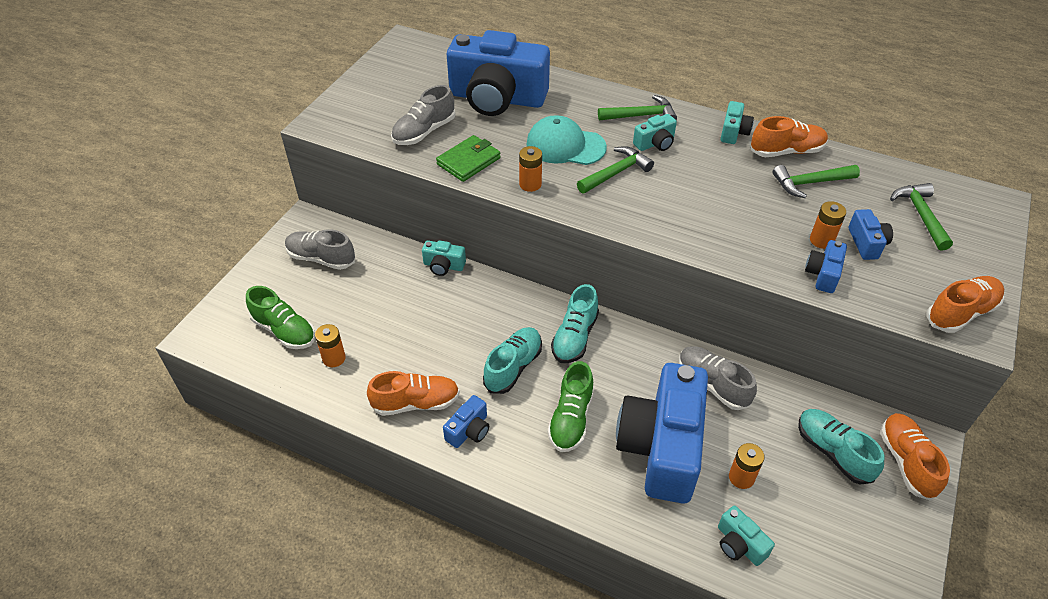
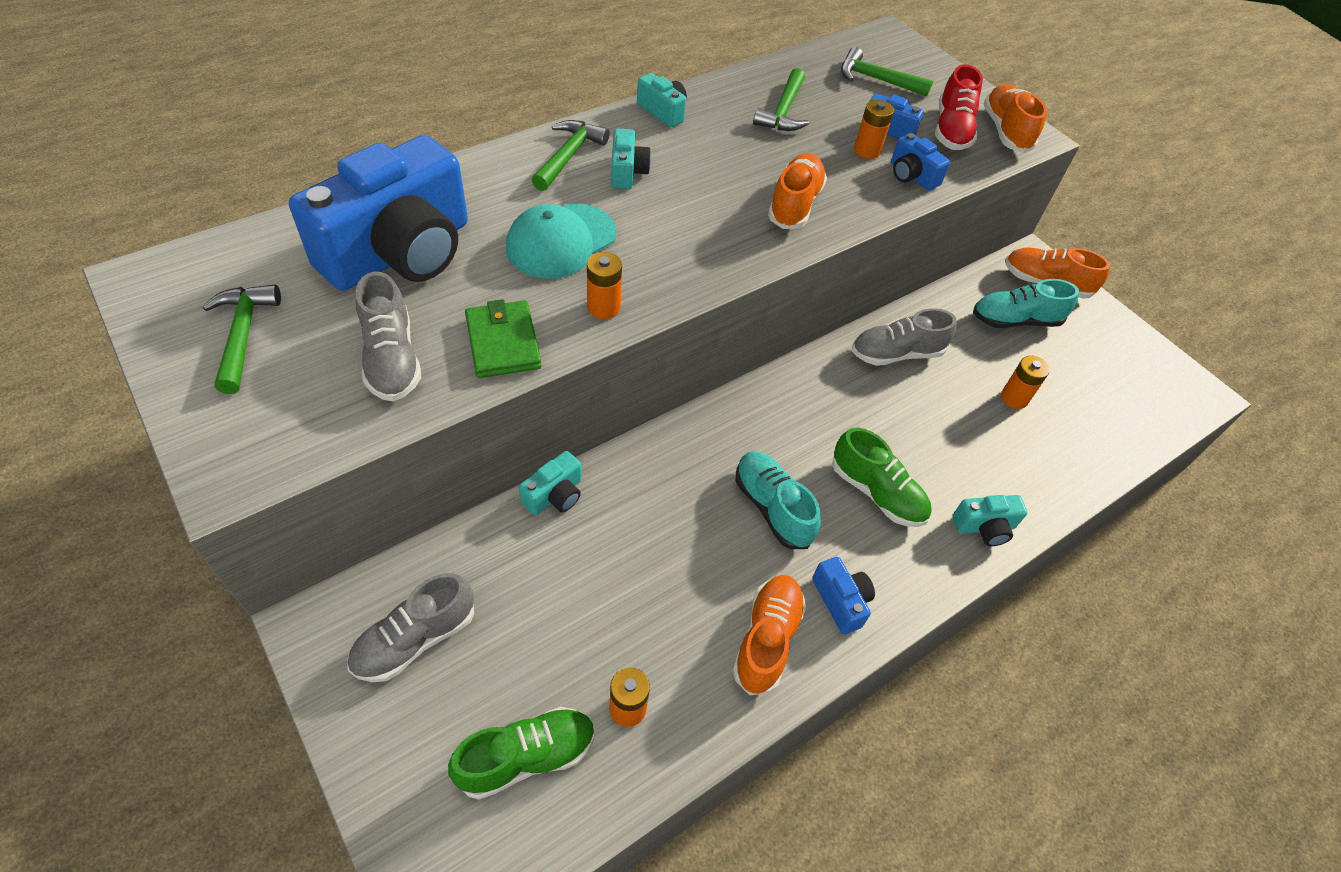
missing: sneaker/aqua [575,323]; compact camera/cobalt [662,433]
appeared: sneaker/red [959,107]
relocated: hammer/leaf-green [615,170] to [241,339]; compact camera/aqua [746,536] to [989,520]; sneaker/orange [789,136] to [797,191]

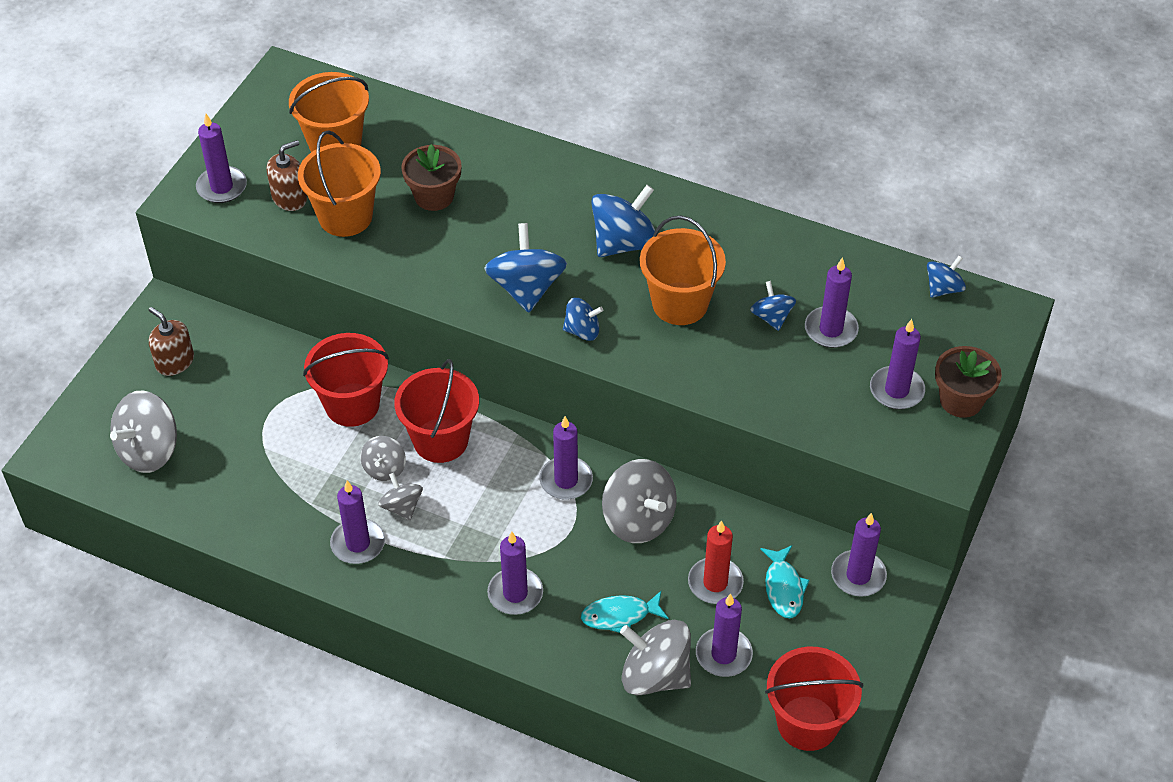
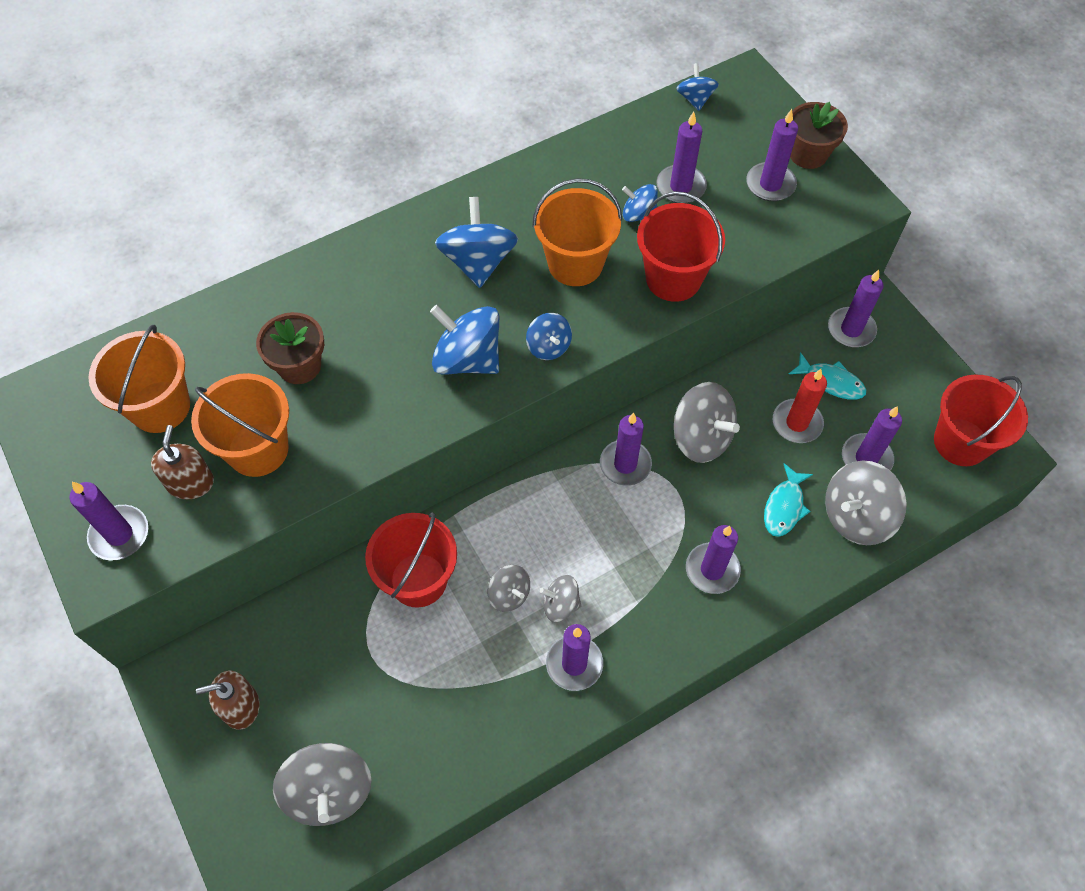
relocated: sand bucket/red [436,411] to [681,246]
spun: whirligig/cobalt [583,319] = [549,336] 120 degrees clockwise; whirligig/gray [639,501] = [707,422] 45 degrees clockwise

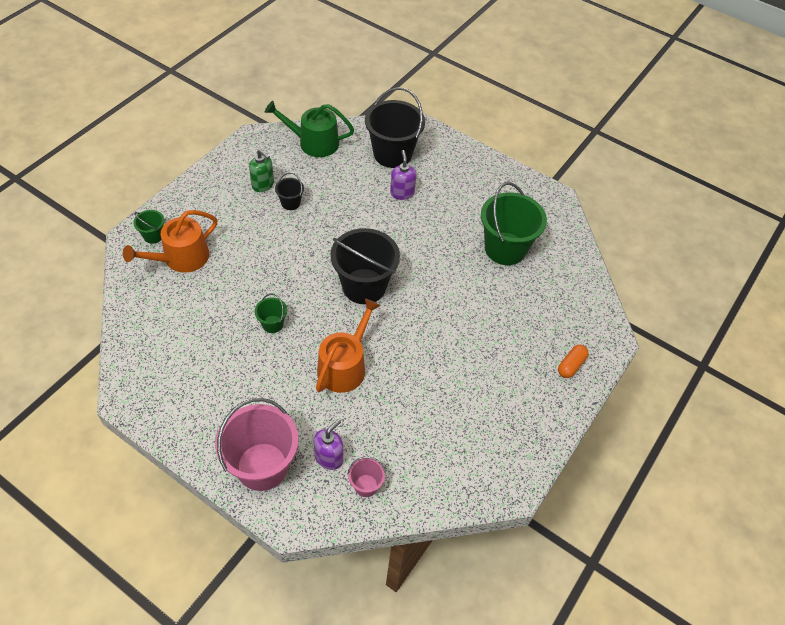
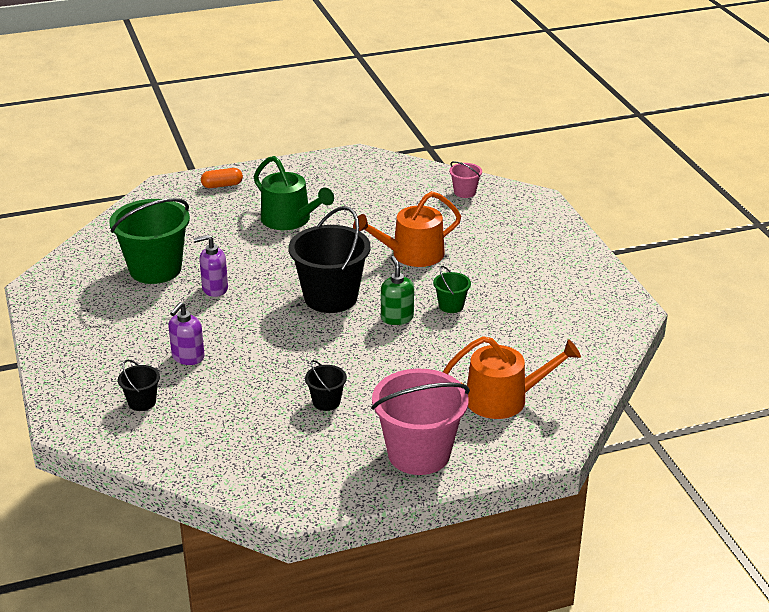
missing: sand bucket/leaf-green [149,227]
relocated: sand bucket/rosy [256,444] to [420,422]; soap pump/leaf-green [261,170] to [397,290]; sprinkling can/leaf-green [309,129] to [294,193]; soap pump/purple [328,444] to [210,266]
size: sand bucket/black [395,127] = [139,385] x0.46

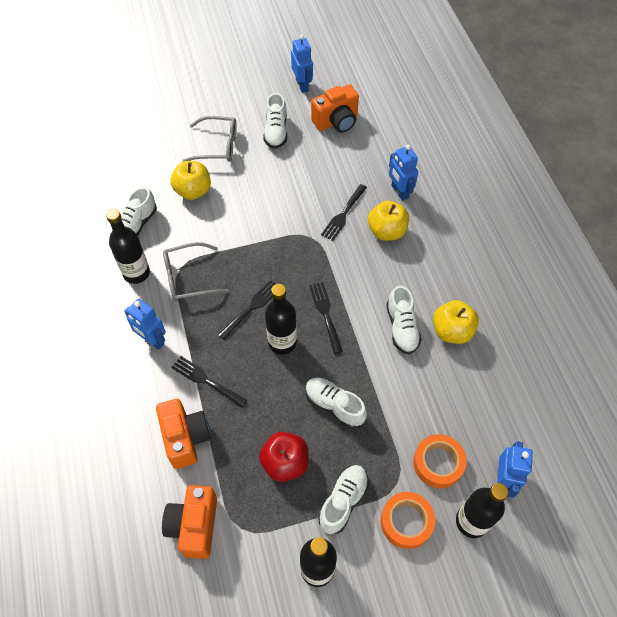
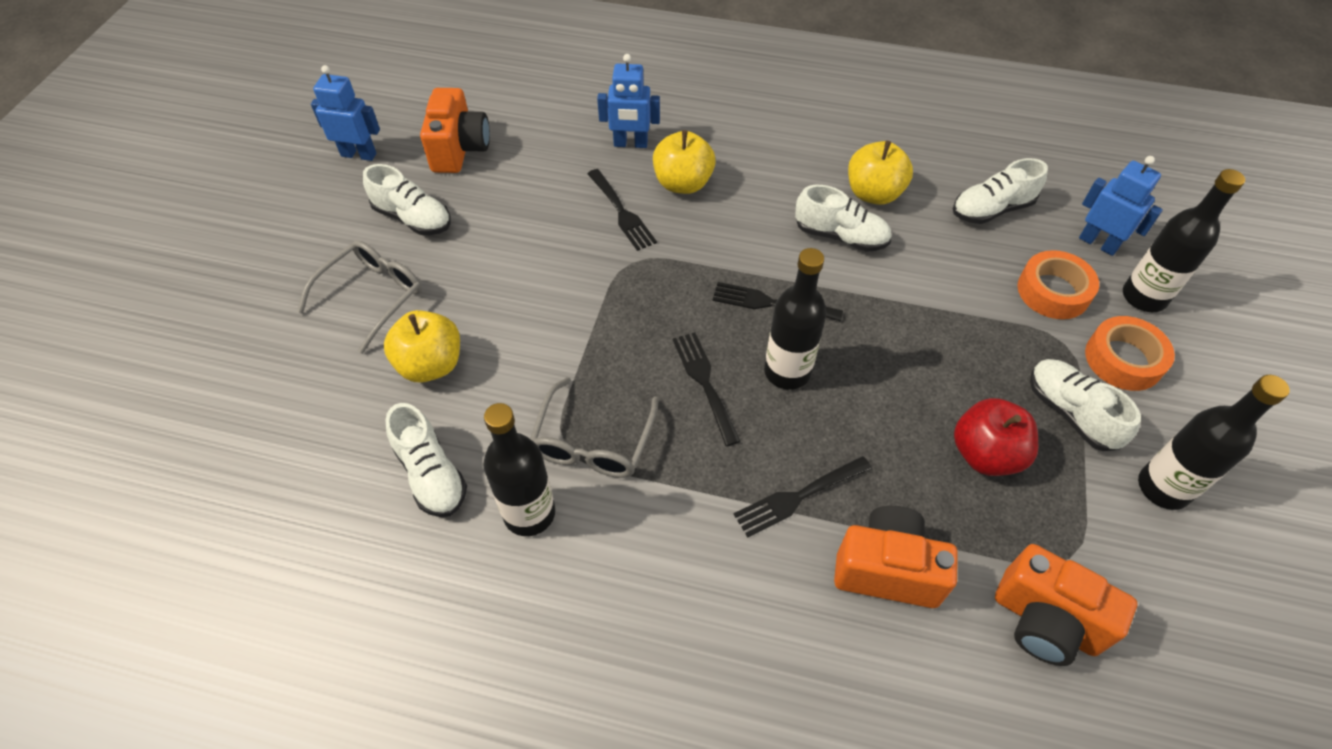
missing: robot figure/cobalt [145,324]
relocated: sneaker/white [336,402] to [1000,191]

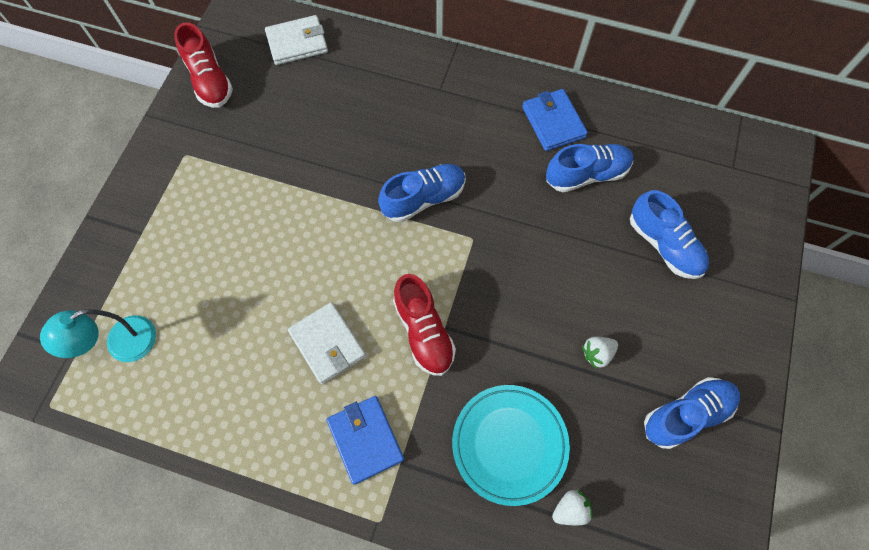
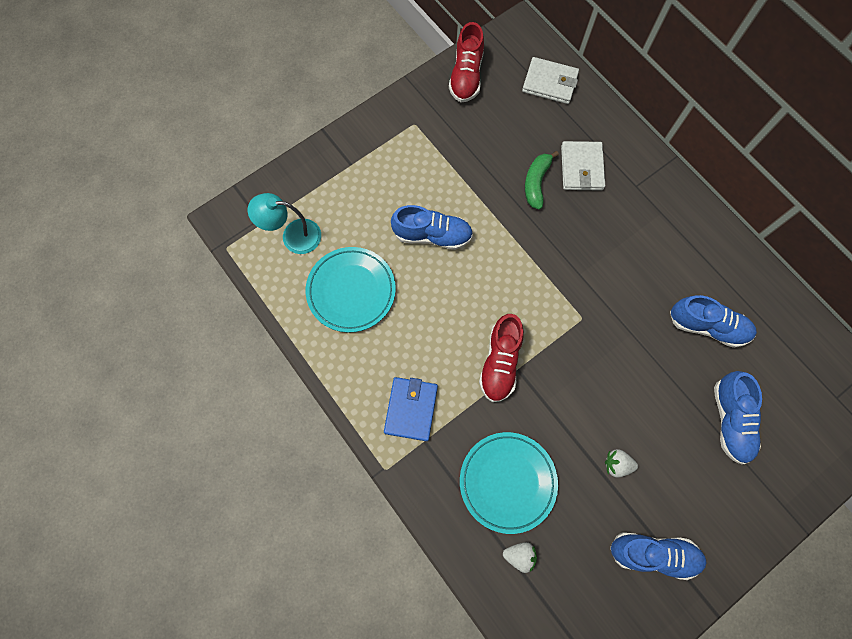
missing: billfold/cobalt [555,120]
appeared: flat dish/aqua [351,290]; banana fruit/leaf-green [542,180]
relocated: billfold/white [327,343] to [583,166]; sneaker/cobalt [422,193] to [432,227]

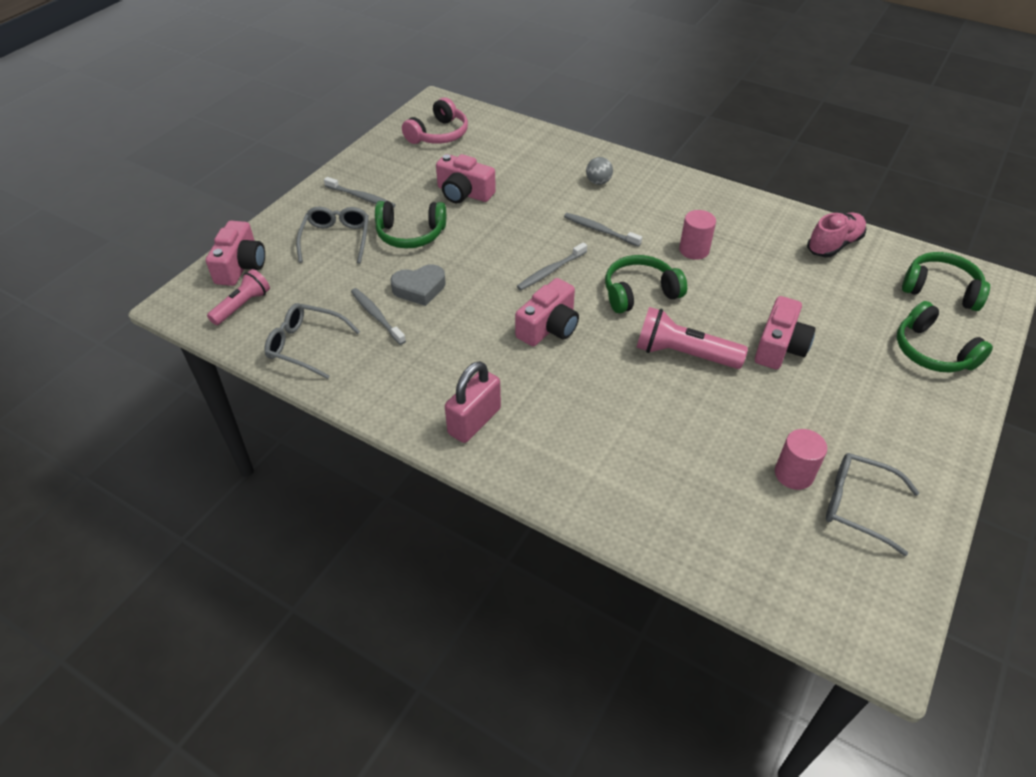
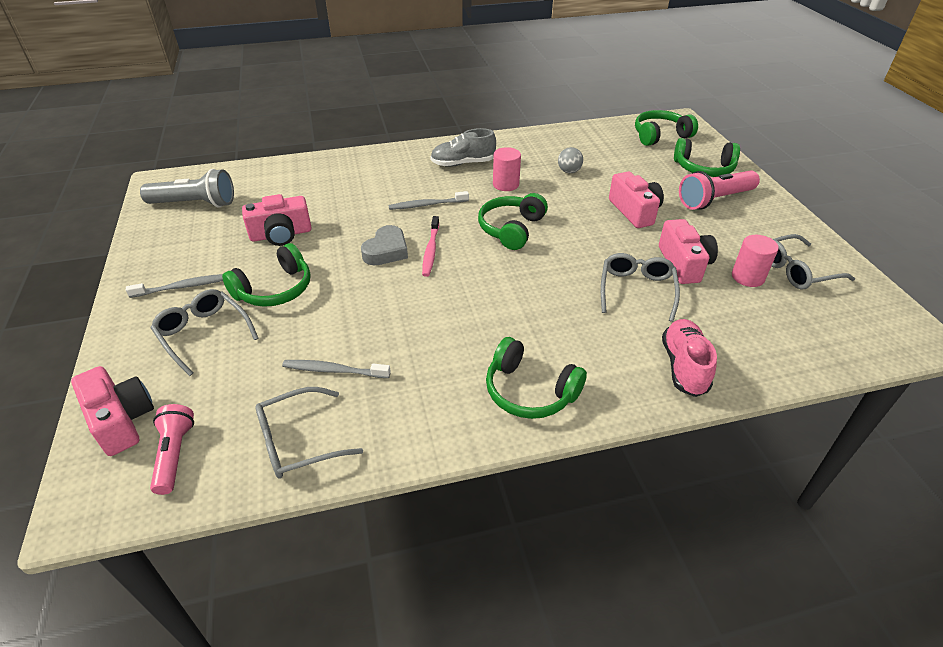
appeared: sneaker/gray [463,147]; eyeglasses/gray [640,287]
relocated: heart shape/gray [418,285] to [384,245]; compact camera/rosy [547,312] to [688,251]; sphere/gray [599,171] to [570,160]; flashlight/rosy [692,338] to [719,190]; sneaker/rosy [836,235] to [689,358]
exchanged: over-ear headphones/rosy [435,120] to flashlight/gray [187,188]; padlock/rosy [473,402] to over-ear headphones/leaf-green [536,378]
colour: dental brush/gray [552,266] to dental brush/rosy [430,246]

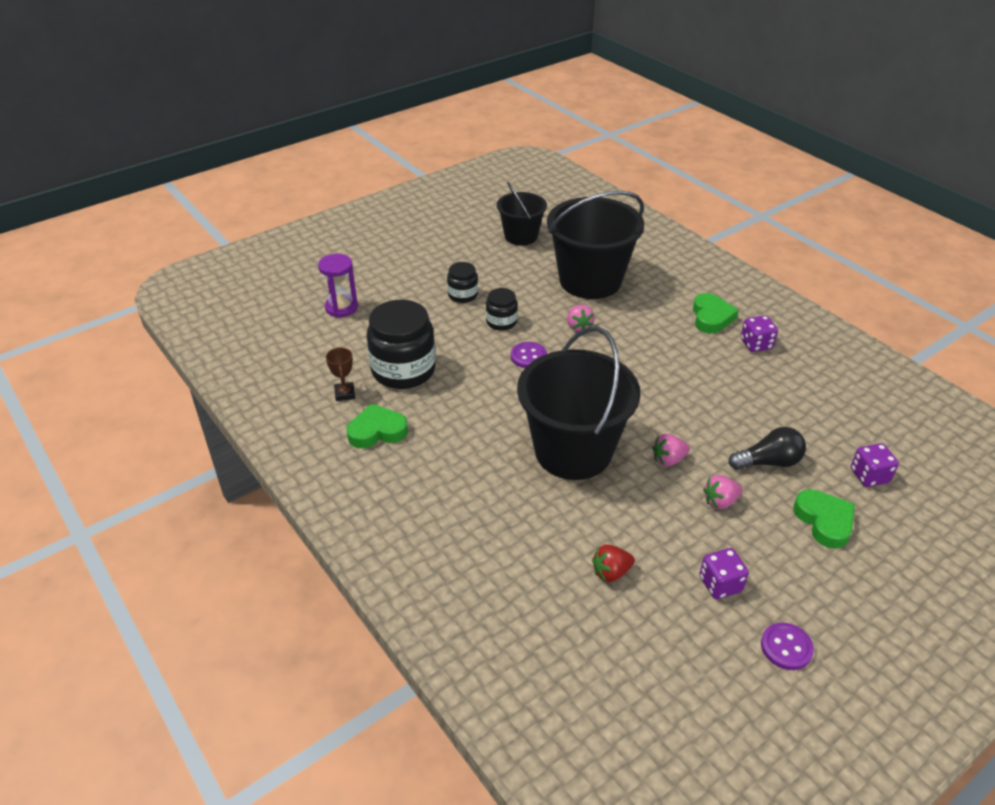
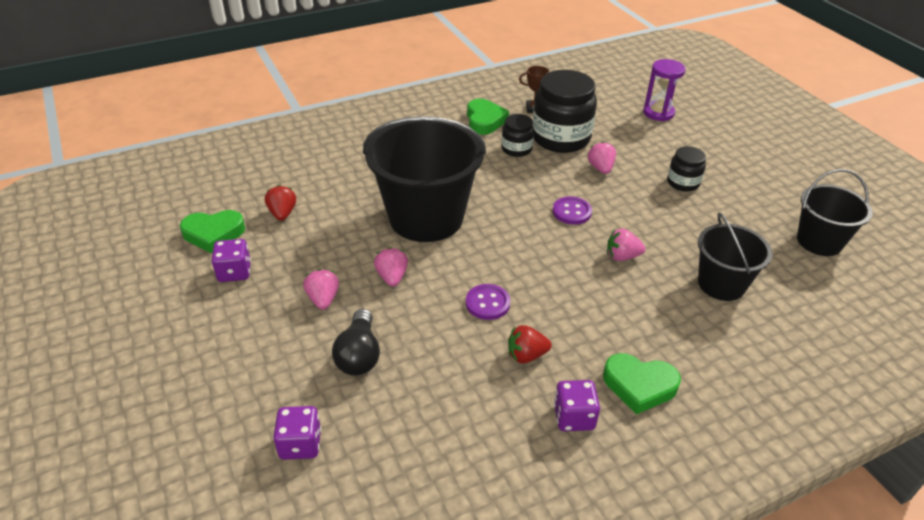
appeared: strawberry/red [530,344]; strawberry/rosy [602,158]
relocated: jar/black [502,309] to [517,135]; button/purple [787,646] to [488,302]; heart shape/leaf-green [824,519] to [212,232]
size: sand bucket/black [595,245] = [735,257] x0.57

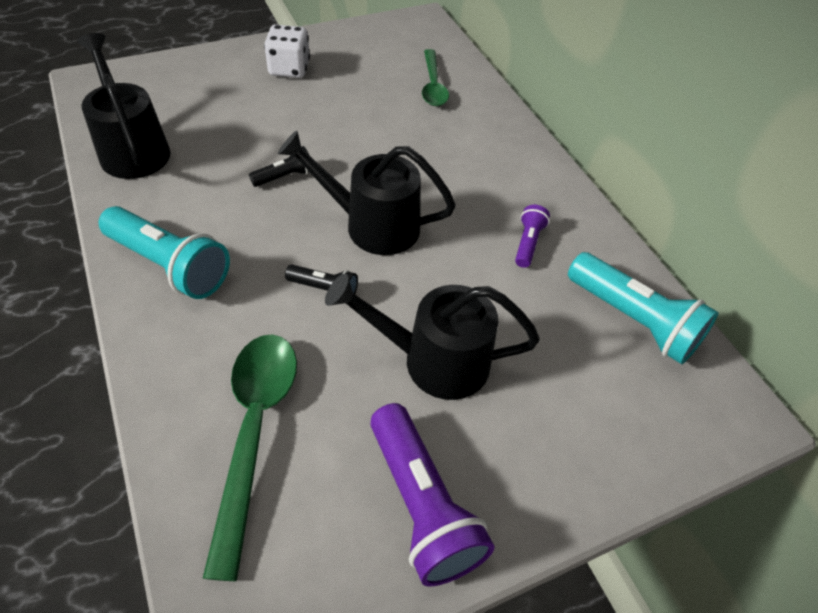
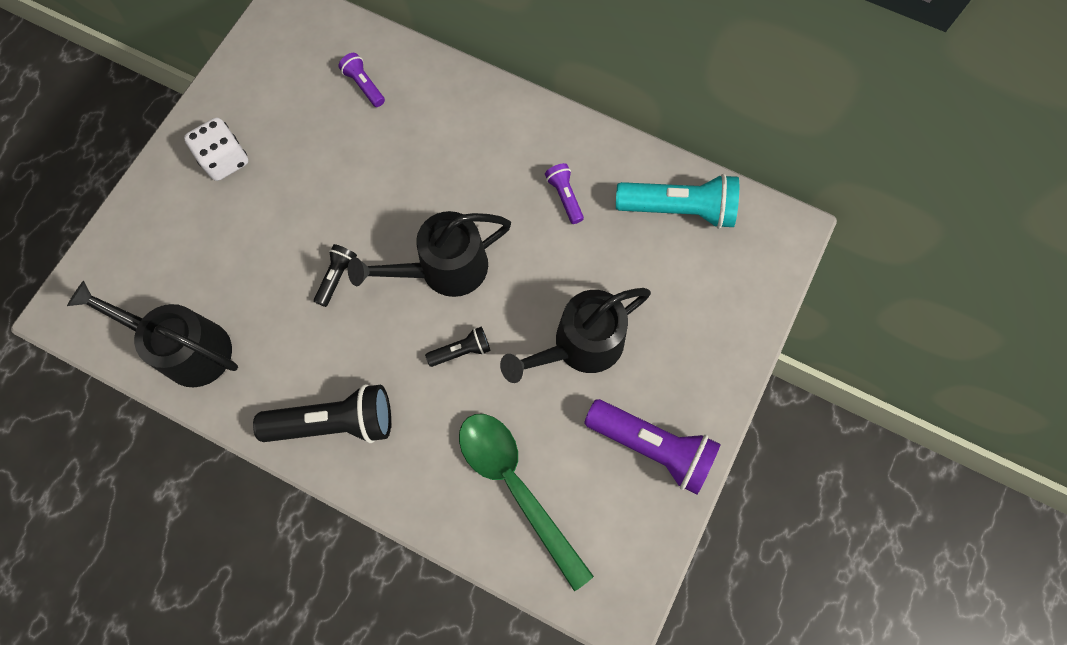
exchanged: tablespoon/leaf-green [435,77] to flashlight/purple [361,80]
colour: flashlight/aqua [164,252] to flashlight/black [322,413]

